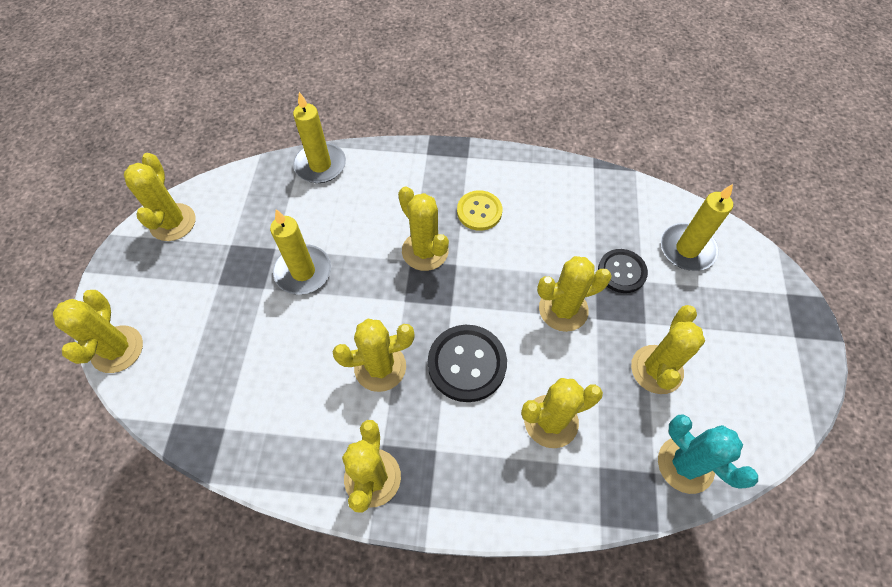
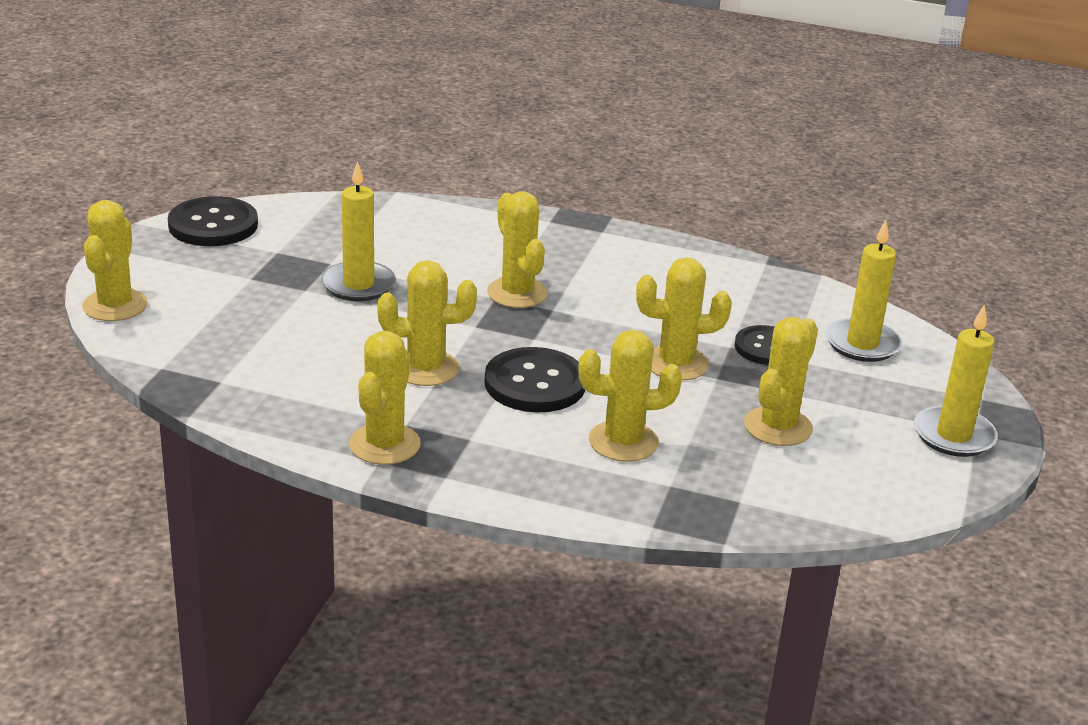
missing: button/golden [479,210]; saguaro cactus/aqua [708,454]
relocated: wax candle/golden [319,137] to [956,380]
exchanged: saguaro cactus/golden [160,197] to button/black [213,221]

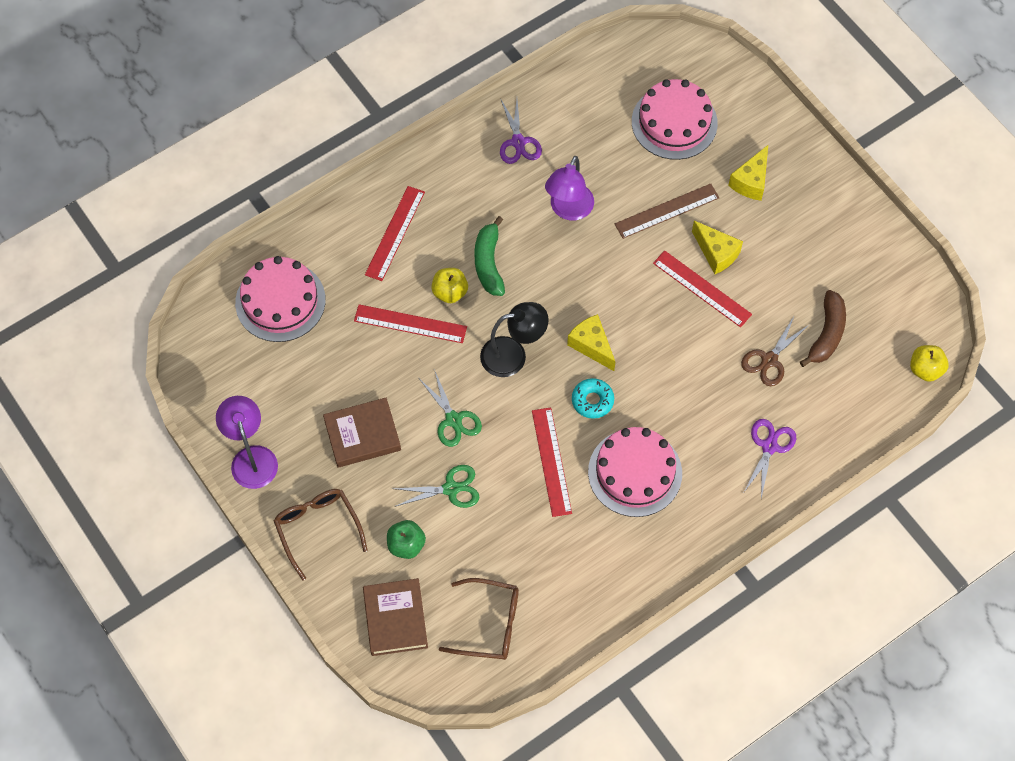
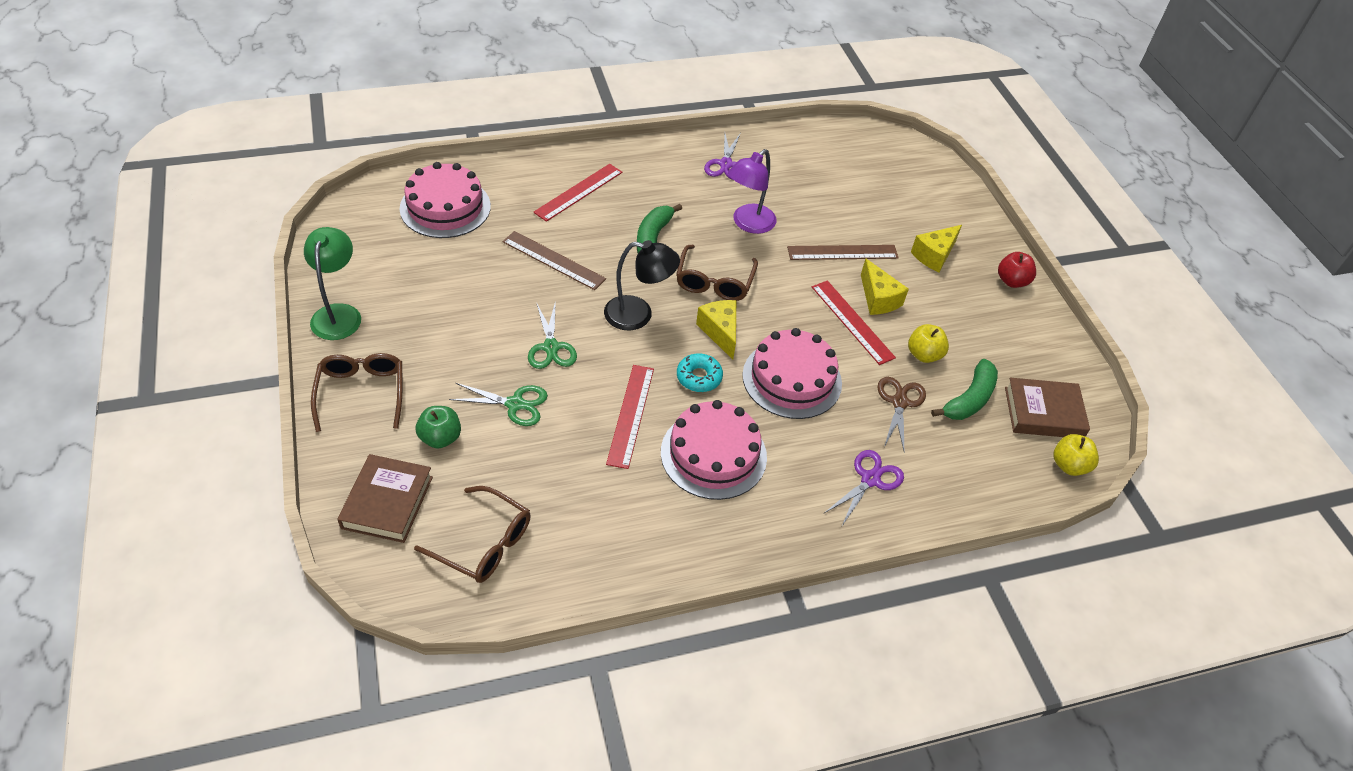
appeared: eyeglasses/russet [717,273]; apple/red [1017,270]
relocated: hardback/russet [362,433] to [1047,407]; apple/golden [449,285] to [928,343]; cake/rosy [675,119] to [792,373]
colour: desk lamp/purple [247,442] to desk lamp/leaf-green [332,283]; straightedge/red [410,323] to straightedge/russet [554,260]; banana fruit/russet [823,328] to banana fruit/leaf-green [964,389]
spun: shears/russet [775,350] = [902,414] 135 degrees clockwise

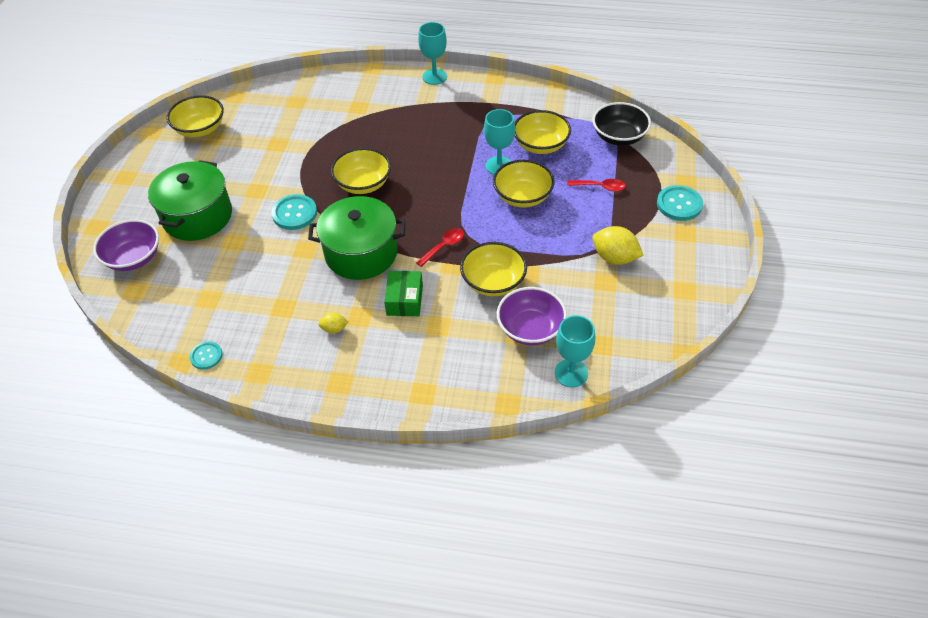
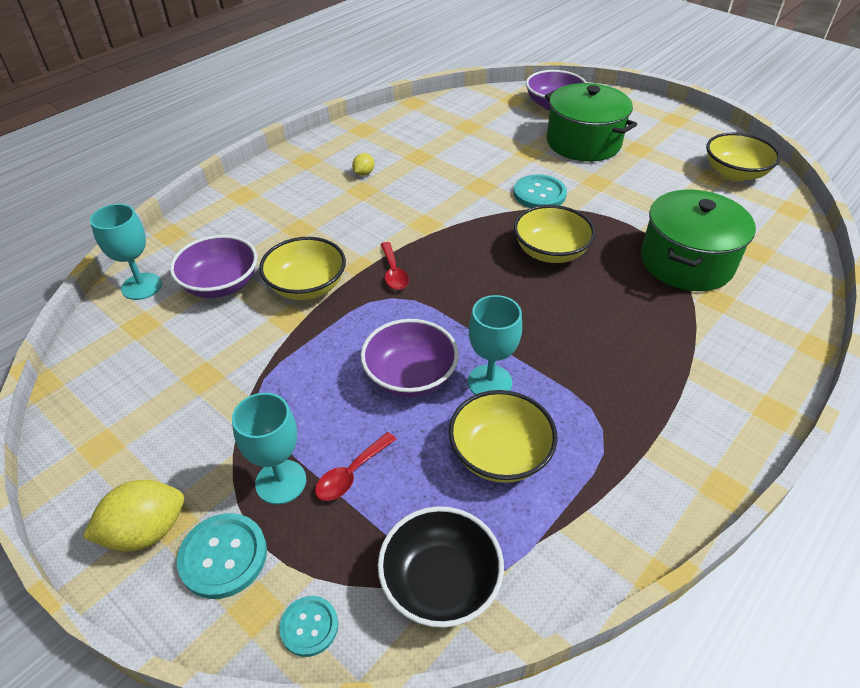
missing: package/leaf-green [403,293]
relocated: button/aqua [206,355] to [308,626]; cooking pot/leaf-green [356,238] to [698,240]; chalice/aqua [432,53] to [269,449]; lemon/golden [618,245] to [133,516]
colour: serving bowl/golden [524,184] to serving bowl/purple [410,358]

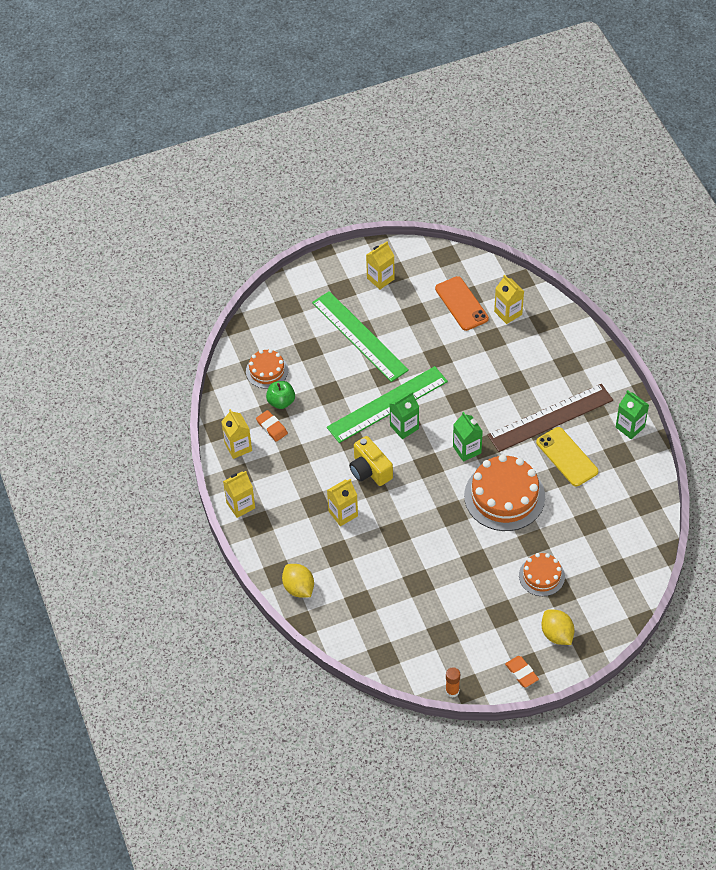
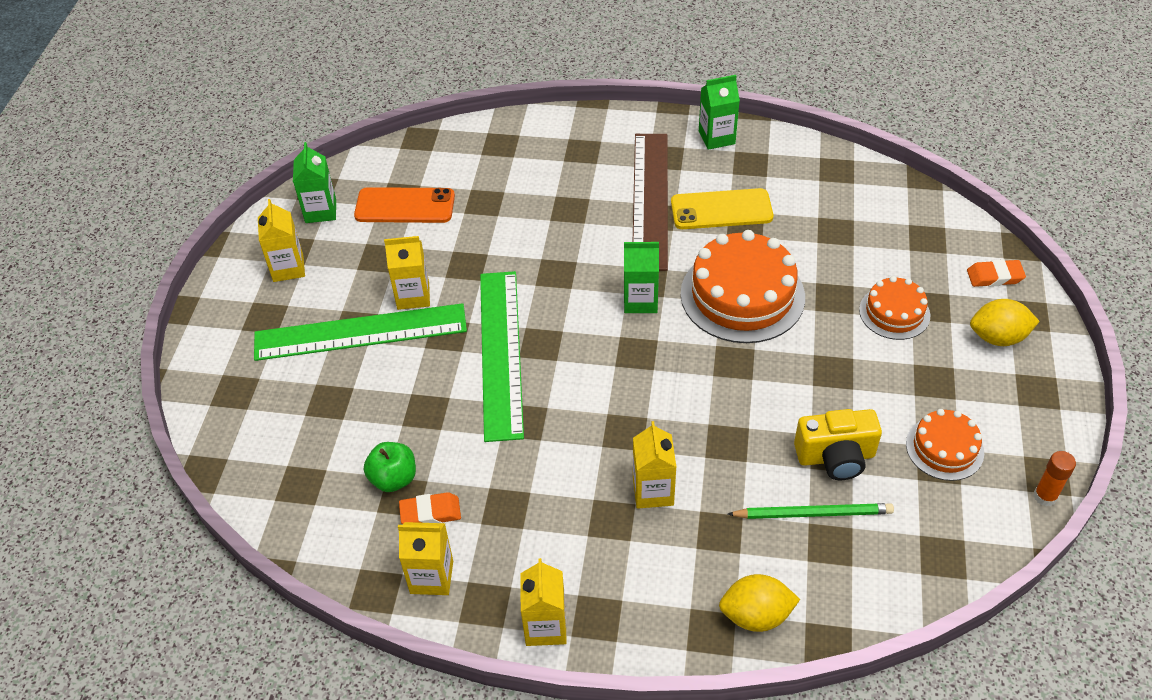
appeared: lead pencil/leaf-green [810,511]
relocated: cake/orange [267,369] to [945,445]; compact camera/golden [371,461] to [838,444]; juice carton/leaf-green [404,415] to [314,182]; juice carton/golden [509,299] to [407,273]; pencil eraser/orange [522,672] to [996,273]

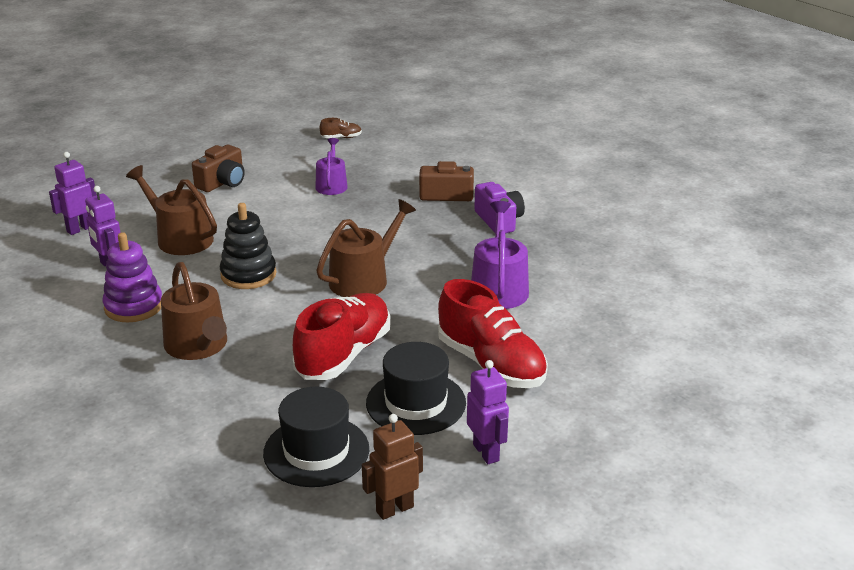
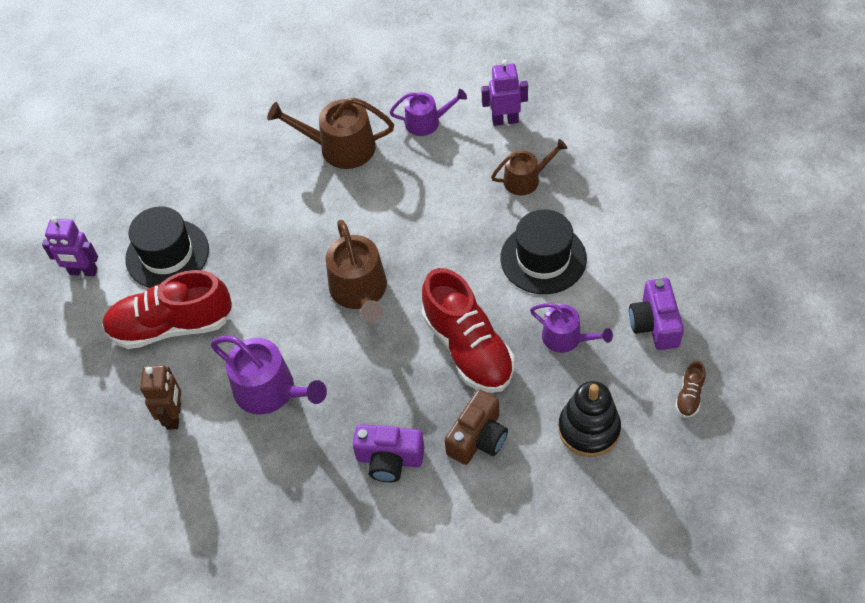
missing: robot figure/purple [72,193]; compact camera/russet [218,168]
appeared: compact camera/purple [656,314]
relocated: stacking rings/black [248,246] to [589,419]; tall hat/black [316,437] to [543,251]; sneaker/red [342,336] to [468,330]; robot figure/russet [392,467] to [160,397]
exchanged: stacking rings/purple [132,277] to sprinkling can/purple [428,112]
size: sprinkling can/russet [171,210] = [529,167] x0.64

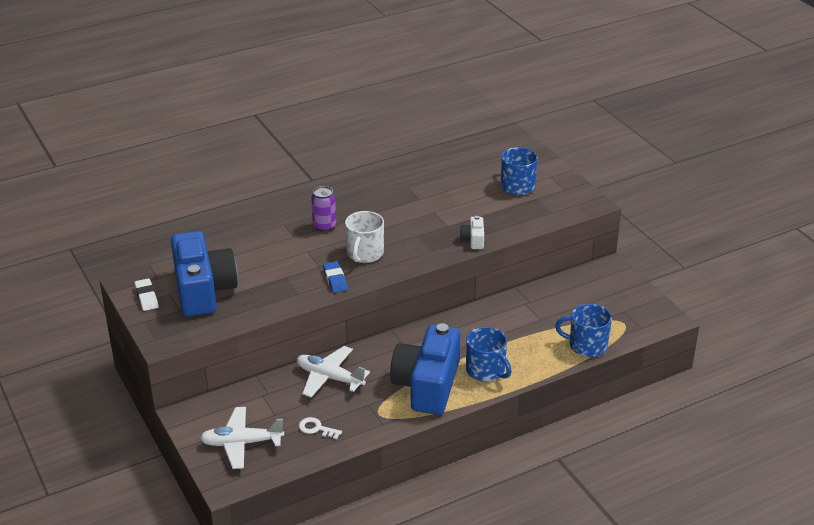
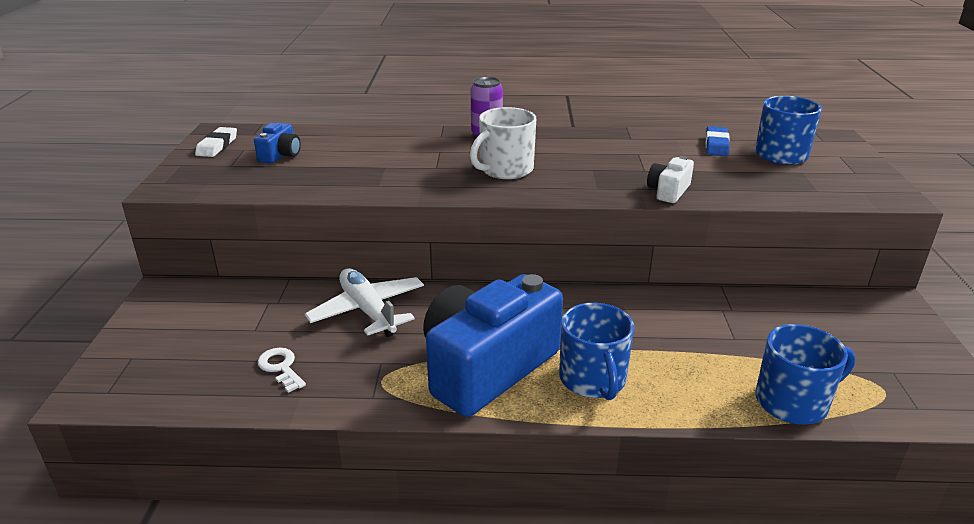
missing: plane/white [242,438]
relocated: pencil eraser/cobalt [335,277] to [717,141]
spun: mug/cobalt [583,330] = [805,374] 120 degrees clockwise
size: compact camera/cobalt [204,274] = [277,143] x0.42

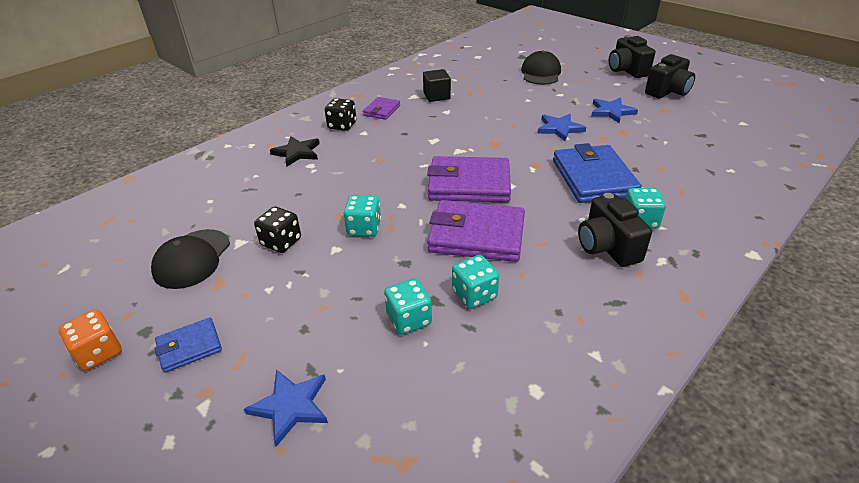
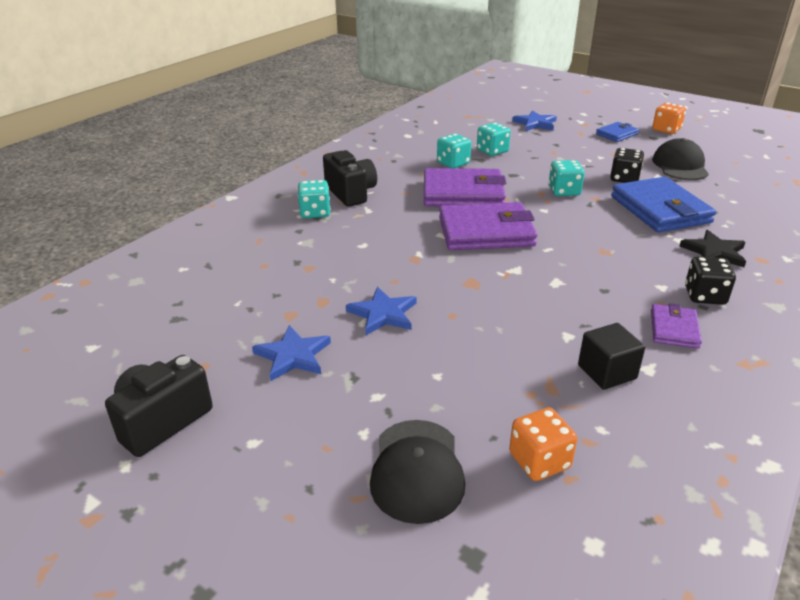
missing: compact camera/black [632,56]
appeared: game die/orange [543,444]
relocated: billfold/cobalt [597,173] to [663,204]

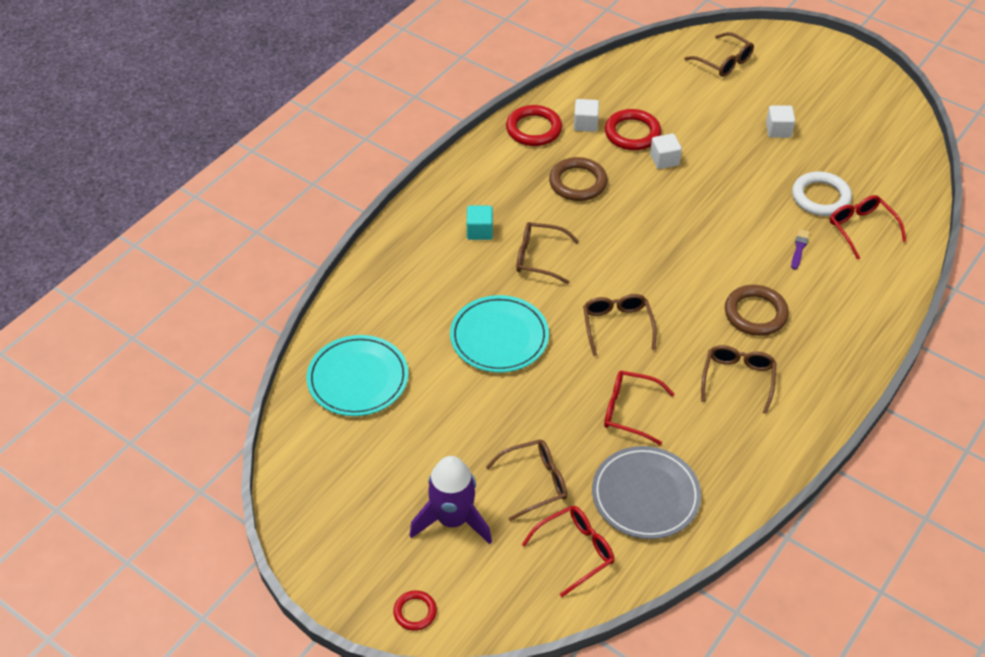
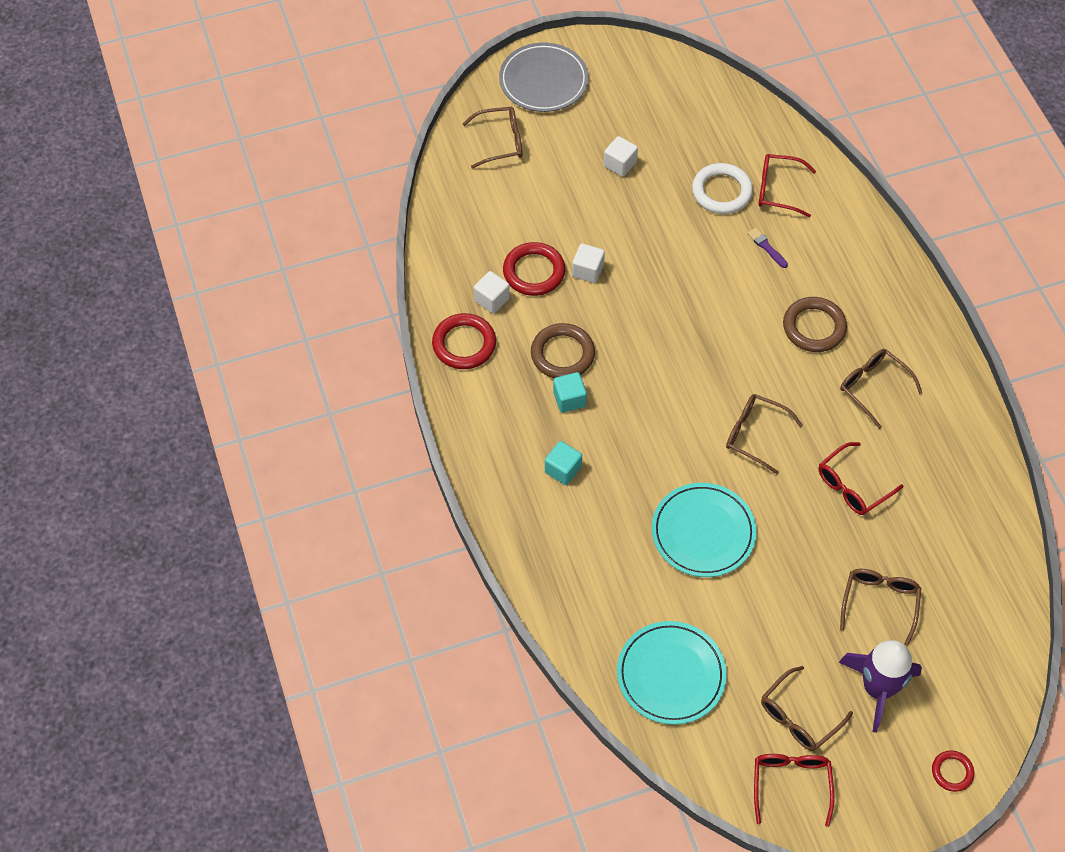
appeared: solid cube/aqua [570,392]
relocated: eyeglasses/russet [547,253] to [807,708]; eyeglasses/red [568,551] to [794,790]; flat dish/gray [646,492] to [544,77]

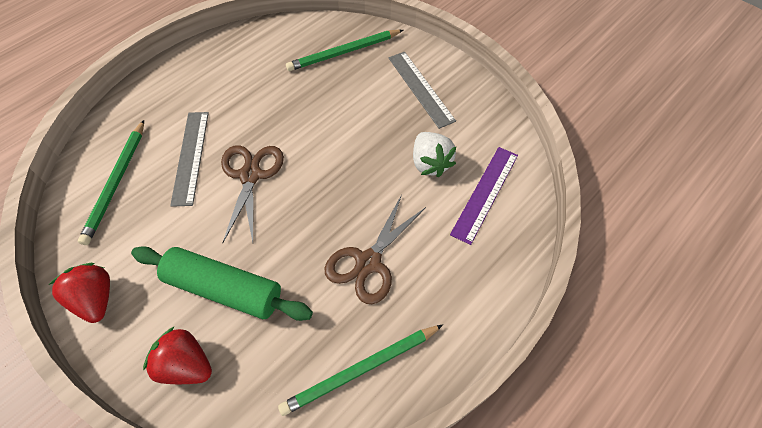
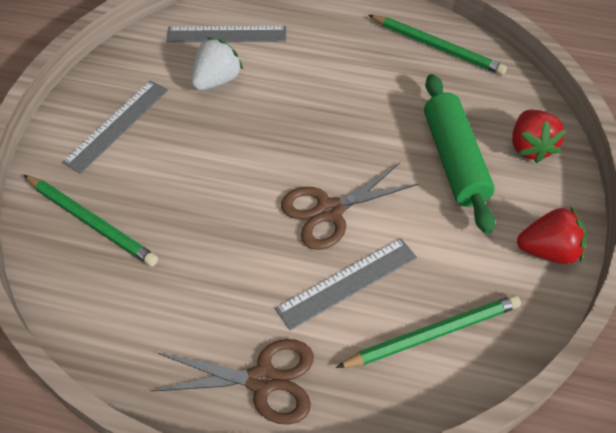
relocated: shears/russet [375,249] to [233,382]
colour: straightedge/purple [484,196] to straightedge/gray [226,34]
spun: strawberry/red [79,293] = [552,235] 120 degrees counterclockwise

